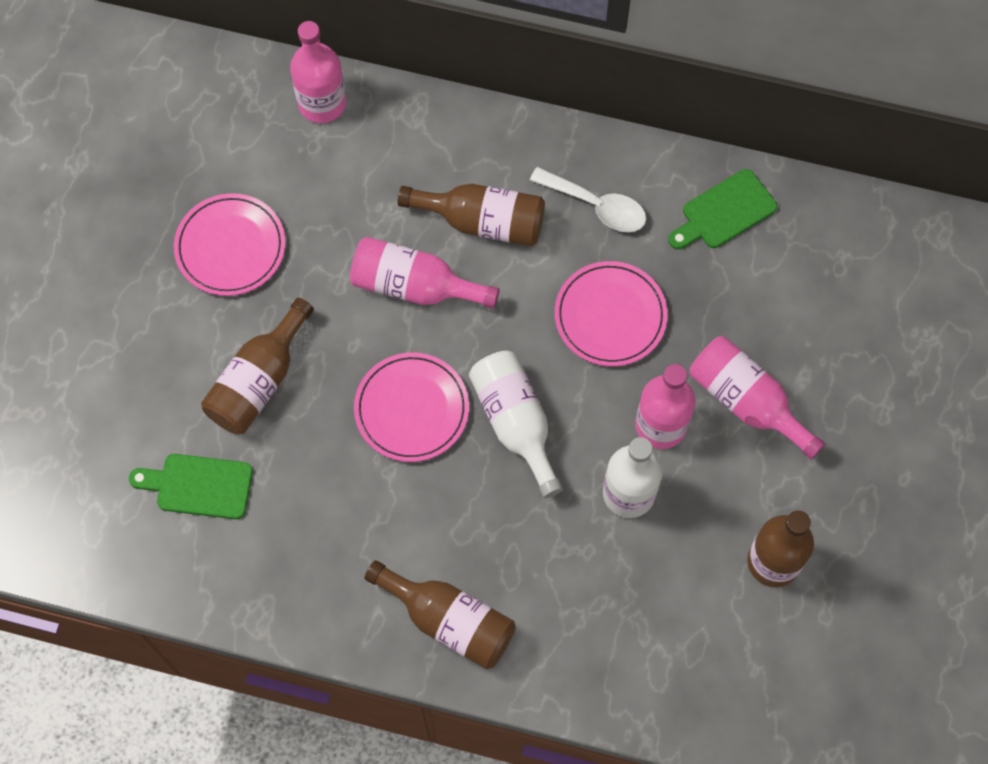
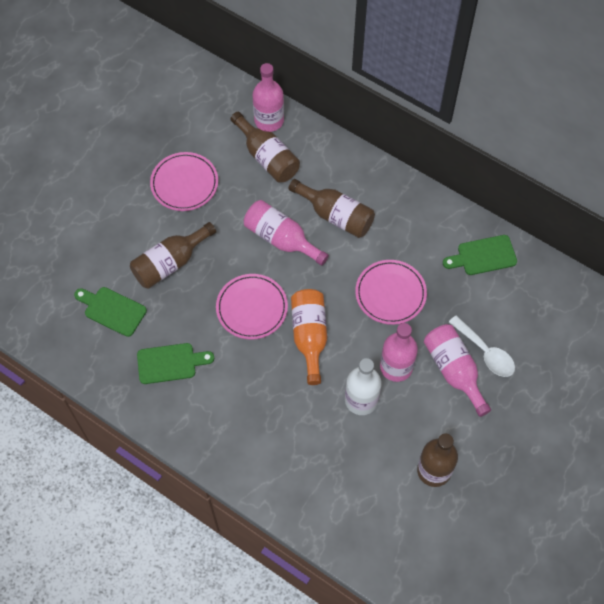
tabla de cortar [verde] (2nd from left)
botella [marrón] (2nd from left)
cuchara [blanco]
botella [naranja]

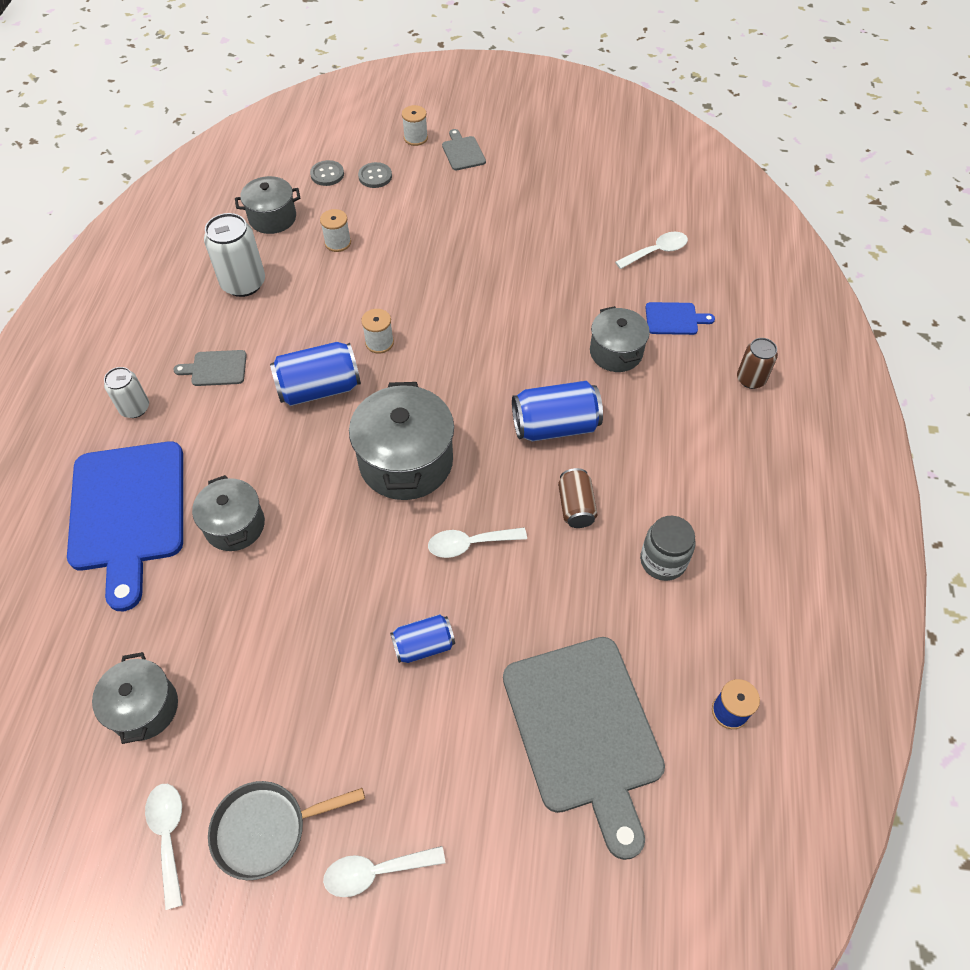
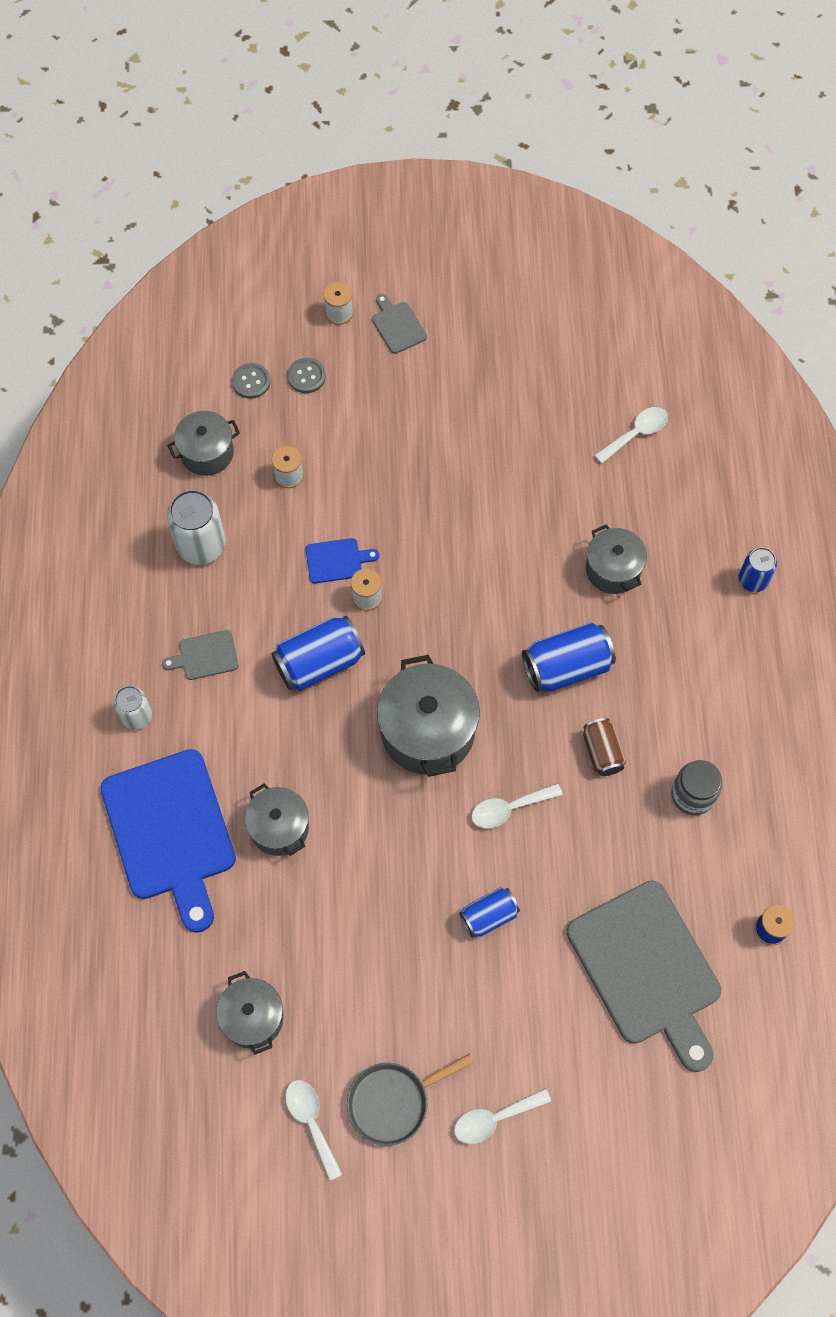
tabla de cortar [azul] (2nd from left)
lata [azul] (4th from left)

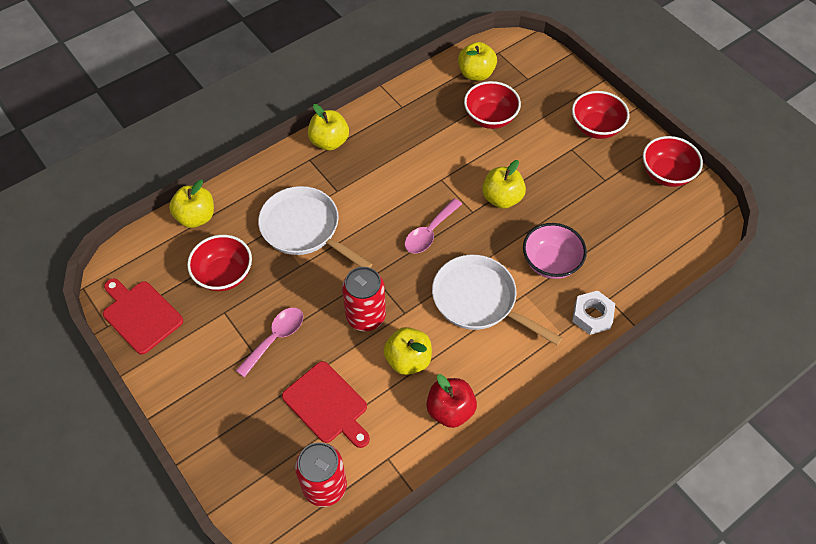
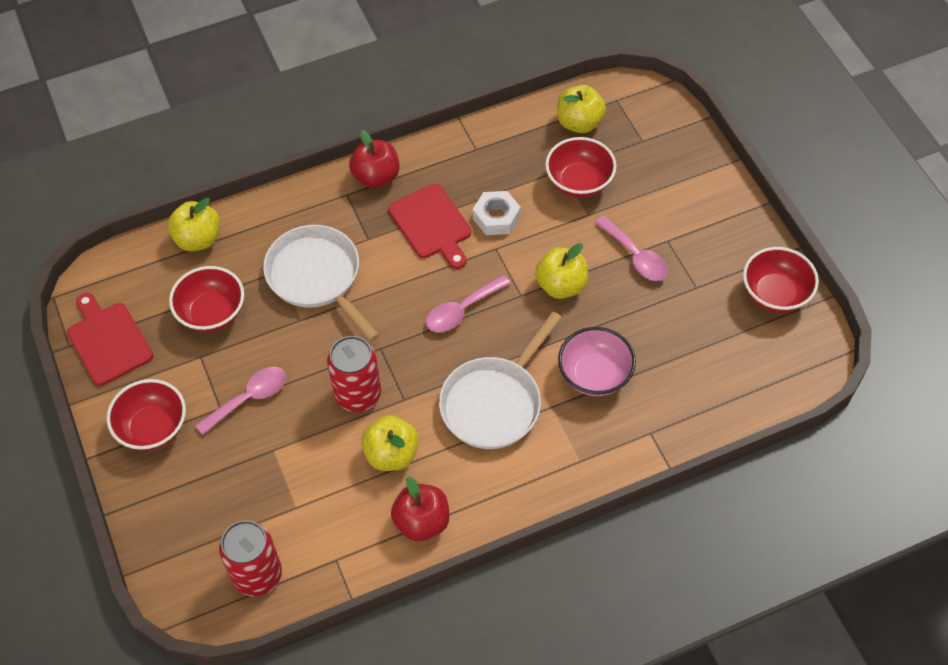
cuchara [rosa] (3rd from left)
tabla de cortar [rojo] (2nd from left)
cuenco [rojo] (1st from left)
tuerca [blanco]
manzana [rojo] (1st from left)
sartén [blanco] (2nd from left)

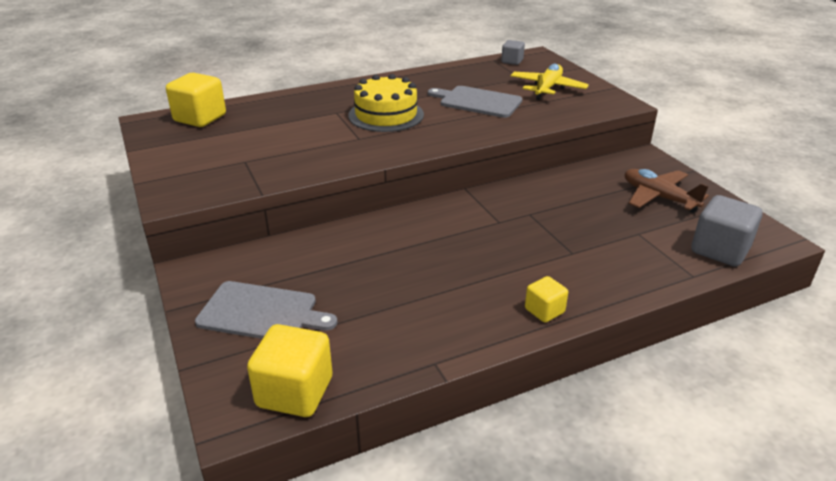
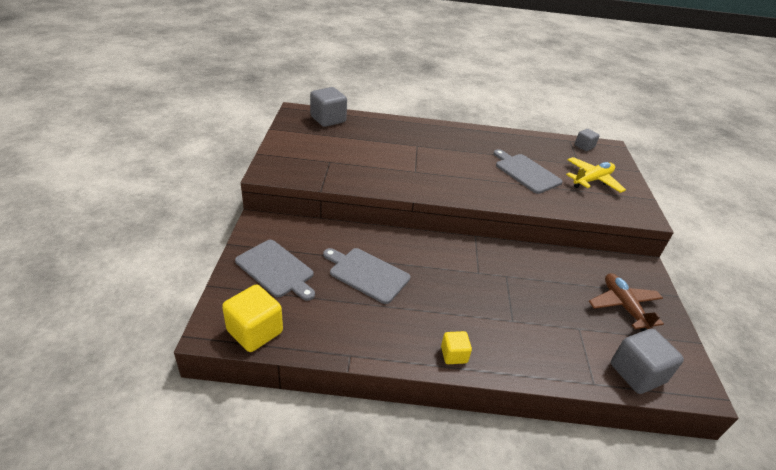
tarta [amarillo]
tabla de cortar [gris] (2nd from left)
cubo [gris] (1st from left)

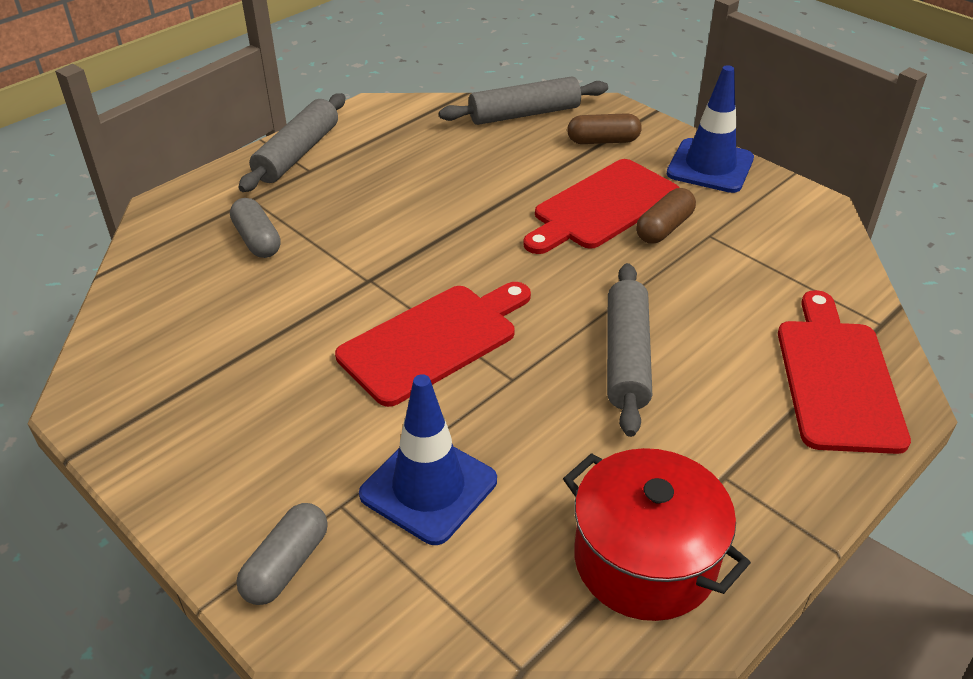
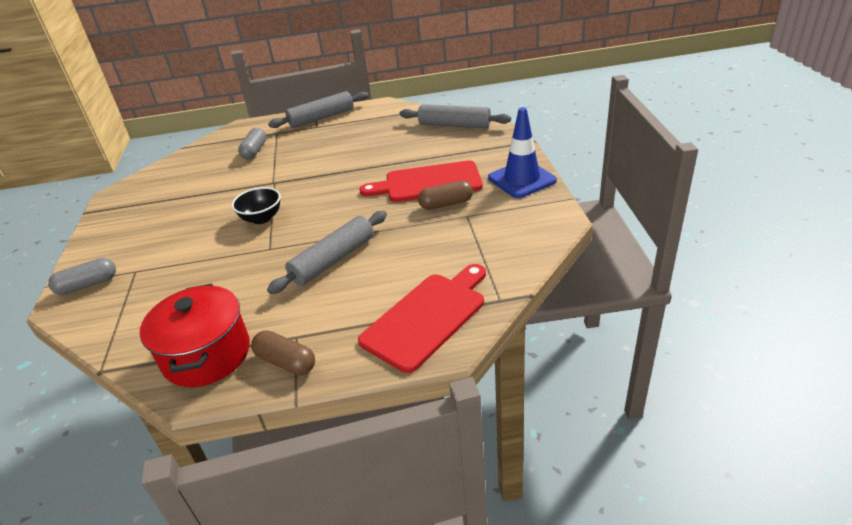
cono de tráfico [azul] (1st from left in the first image)
cápsula [marrón] (1st from left)
cuenco [negro]

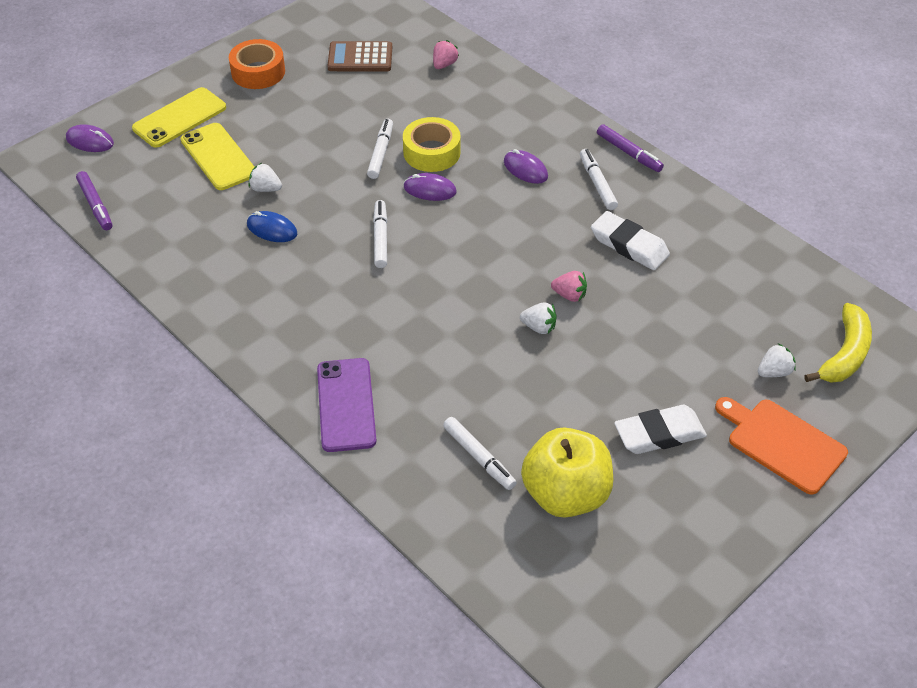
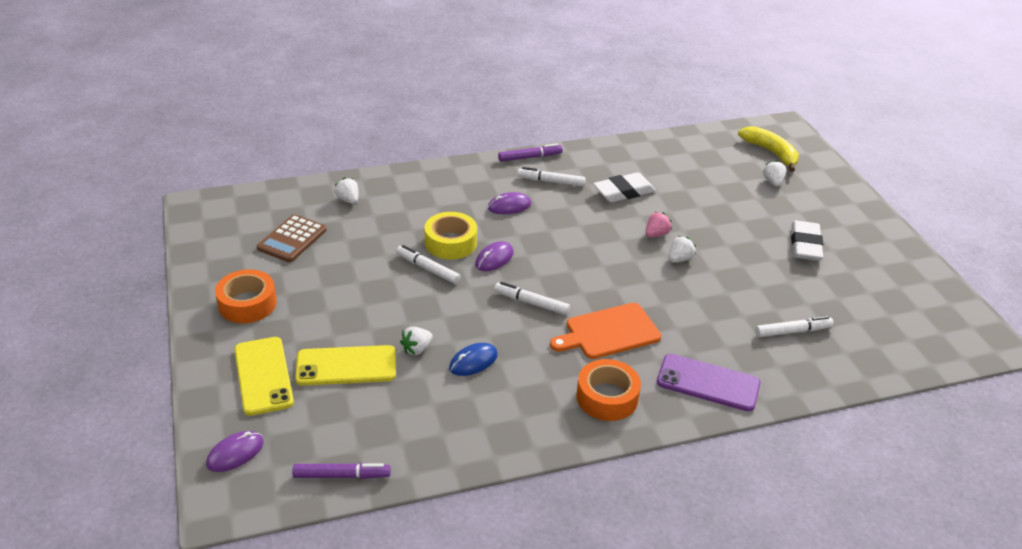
manzana [amarillo]
cinta adhesiva [naranja] (2nd from left)
tabla de cortar [naranja]
fresa [blanco] (1st from left)

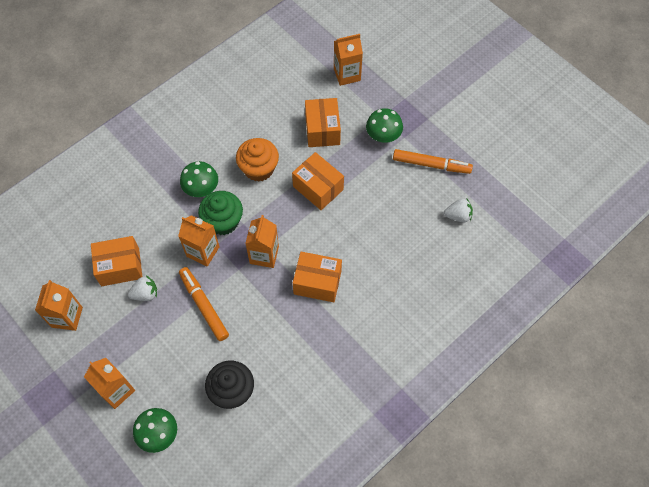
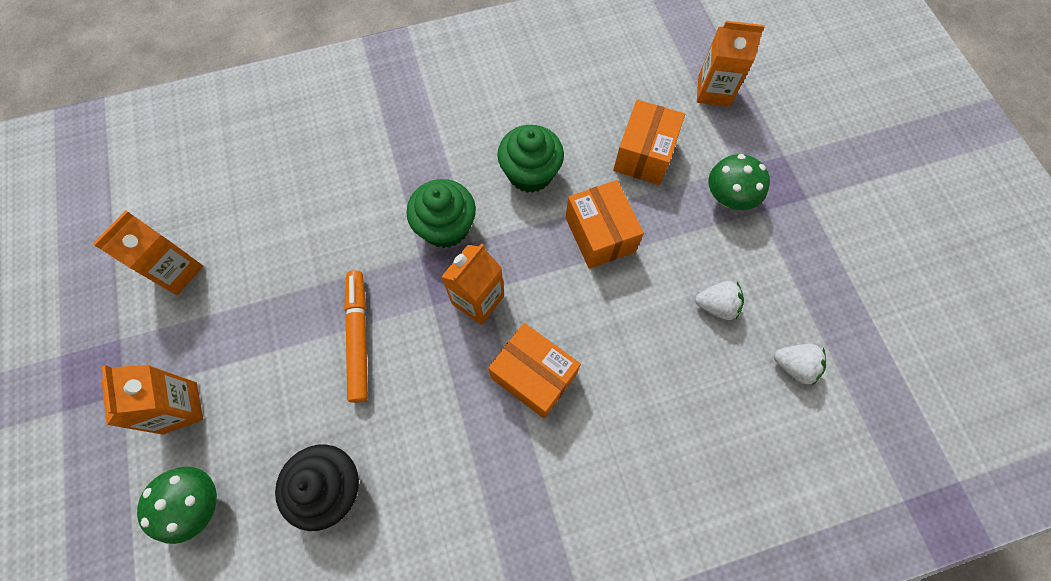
caja [naranja] (1st from left in the first image)
cartón de leche [naranja] (3rd from left in the first image)
seta [verde] (2nd from left in the first image)
rotulador [naranja] (2nd from left in the first image)
fresa [blanco] (1st from left)
magdalena [verde] (2nd from left)

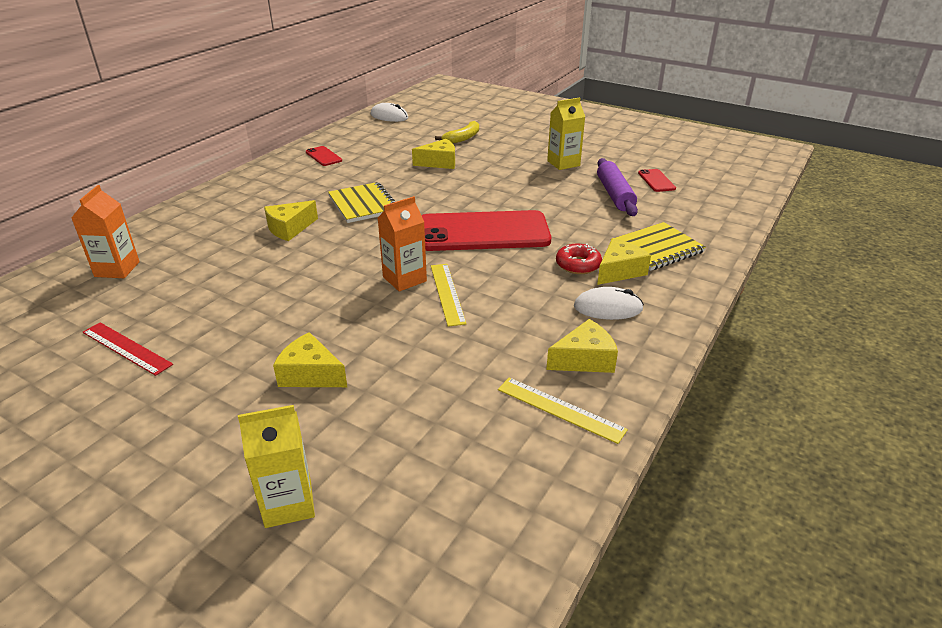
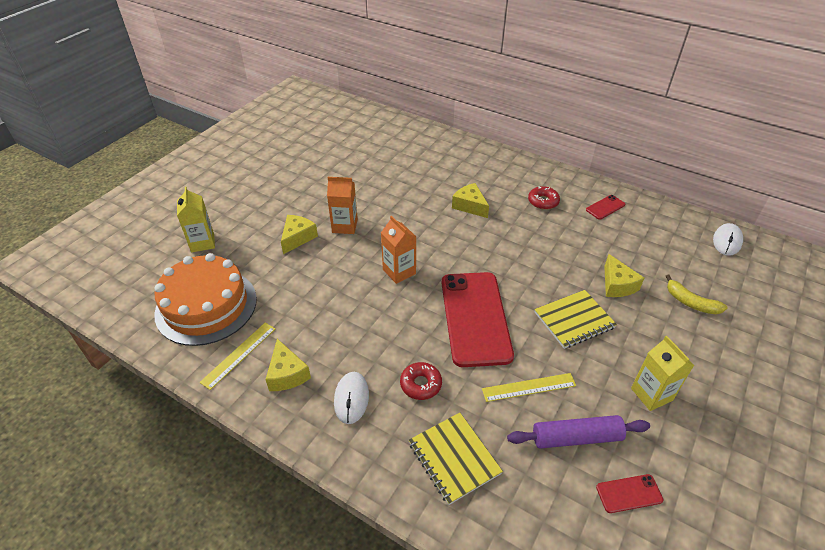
regla [rojo]
queso [amarillo] (5th from left in the first image)
tarta [naranja]
rosquilla [rojo] (2nd from left)
cartón de leche [naranja] (1st from left)
cuaderno [amarillo] (2nd from left)
regla [amarillo] (2nd from left)

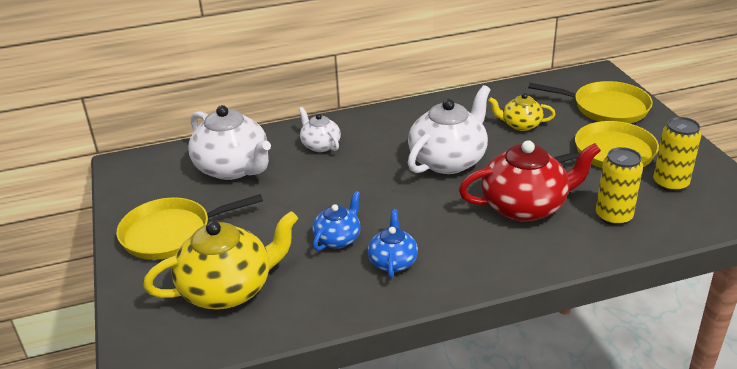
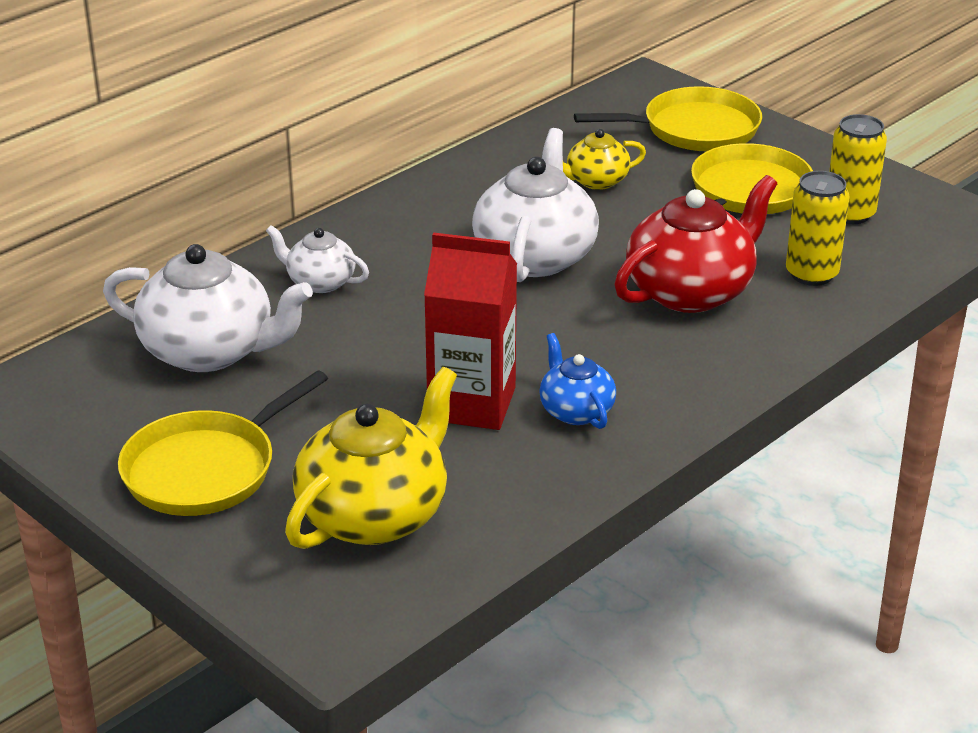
cartón de leche [rojo]

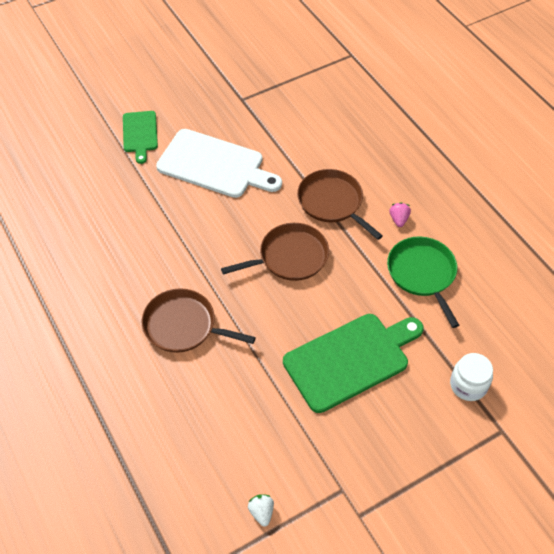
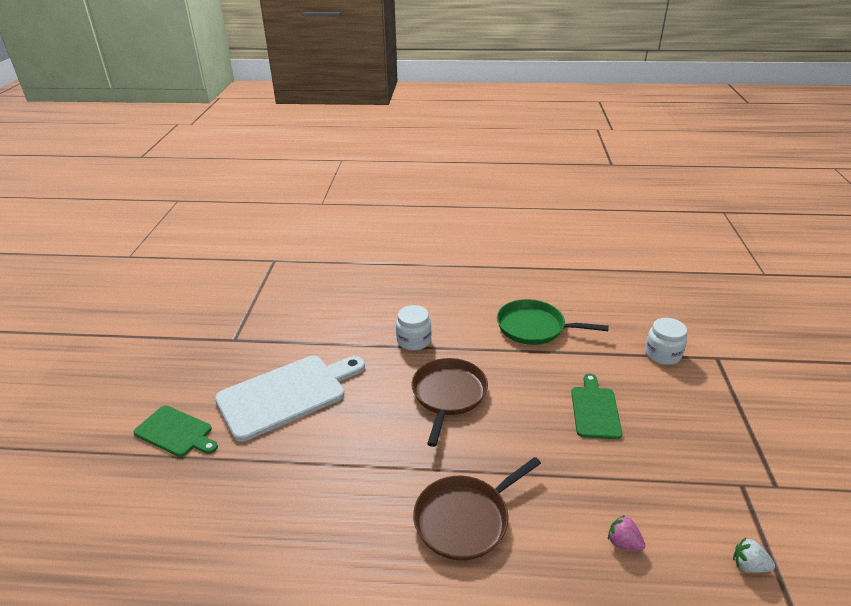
fresa [rosa]
tarro [blanco] (1st from left)
tabla de cortar [verde] (2nd from left)

